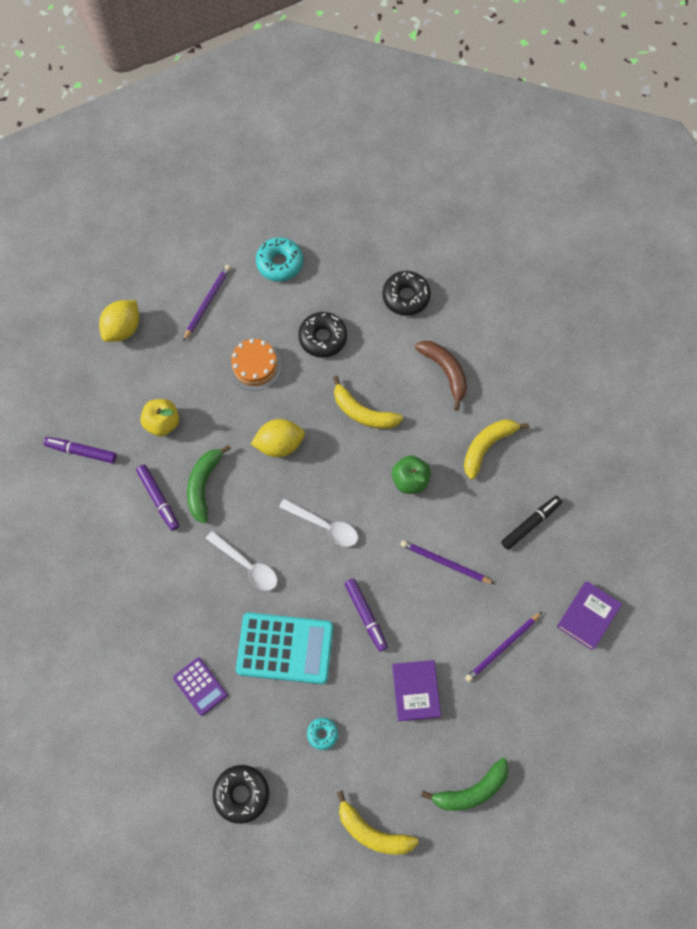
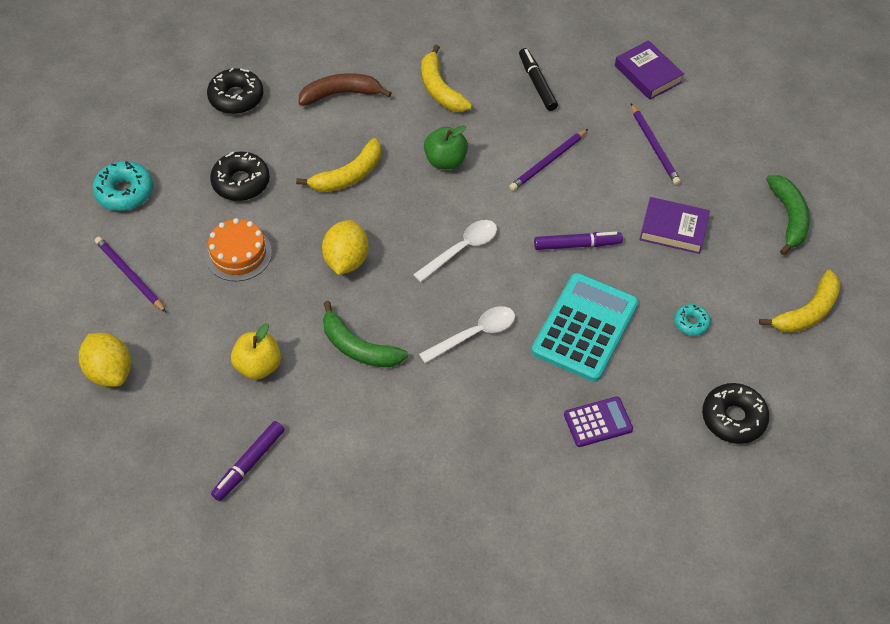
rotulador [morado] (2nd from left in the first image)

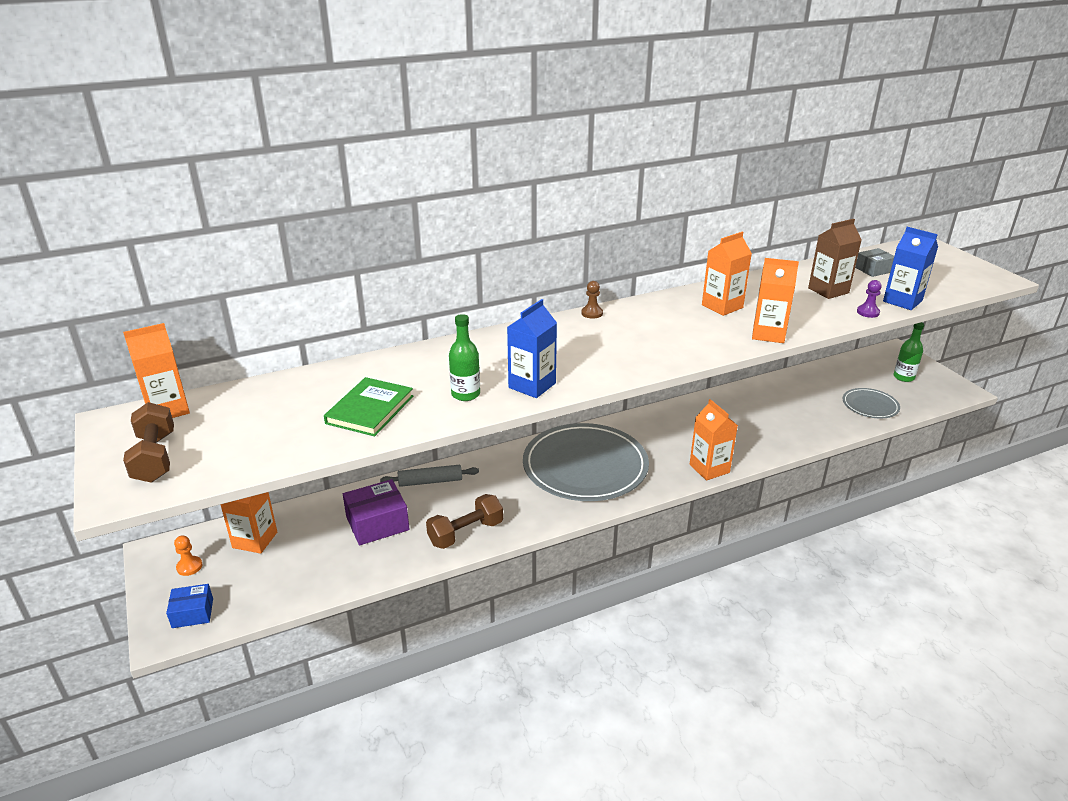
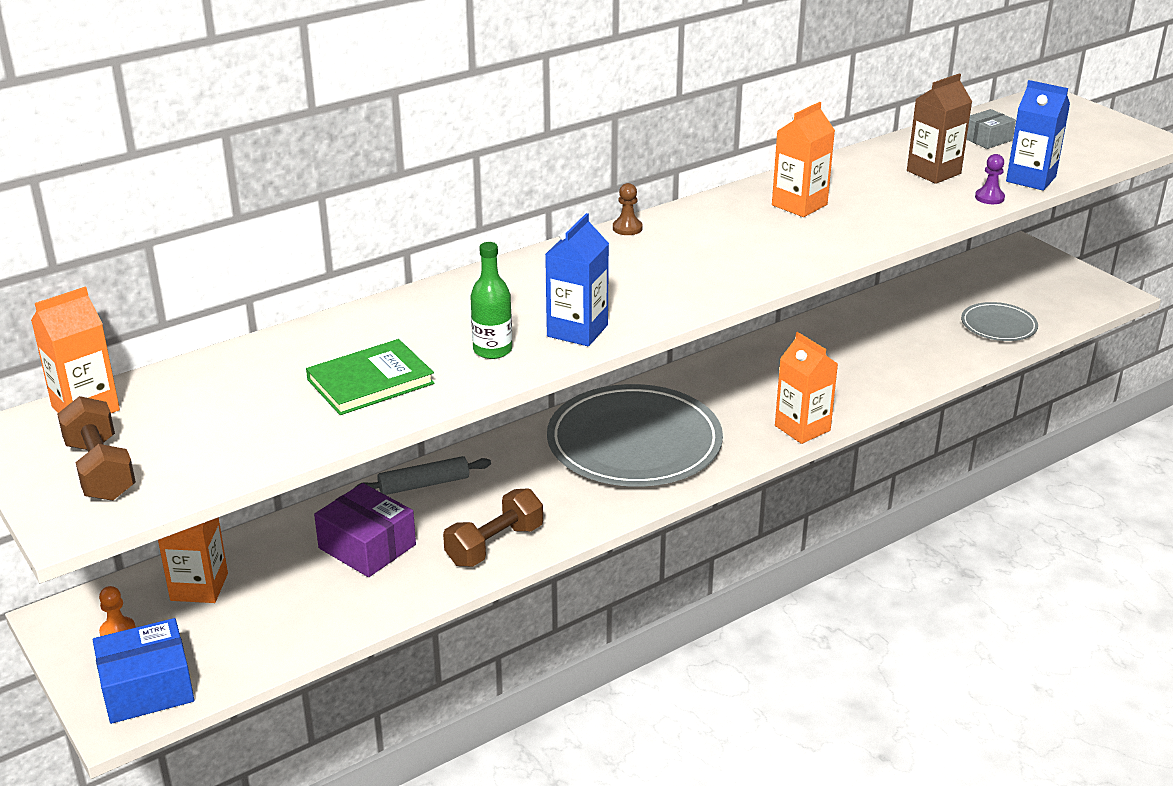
cartón de leche [naranja] (5th from left in the first image)
botella [verde] (2nd from left in the first image)
libro [verde]
caja [morado]
caja [azul]

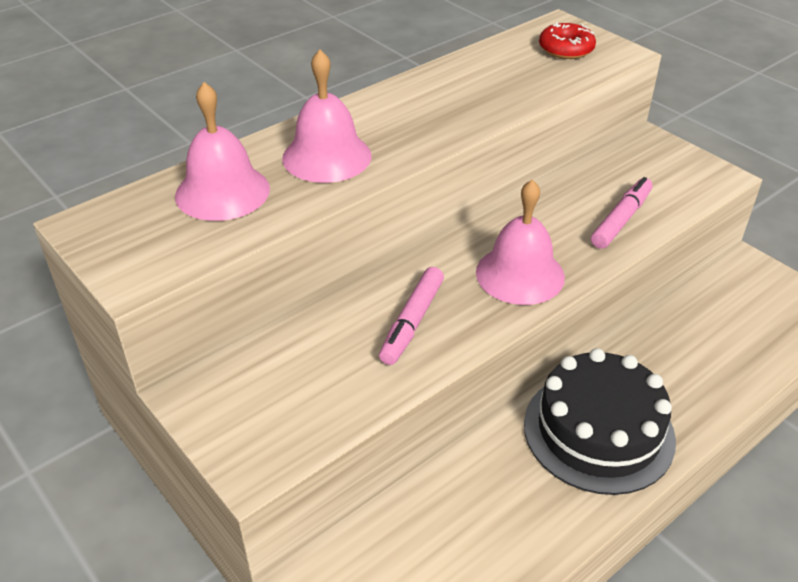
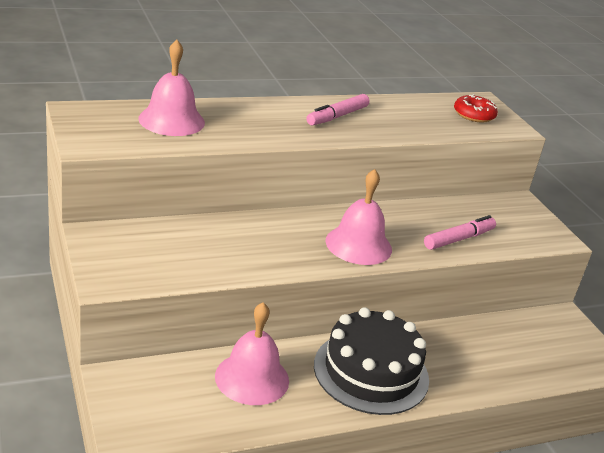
campana [rosa] (2nd from left)
rotulador [rosa] (1st from left)

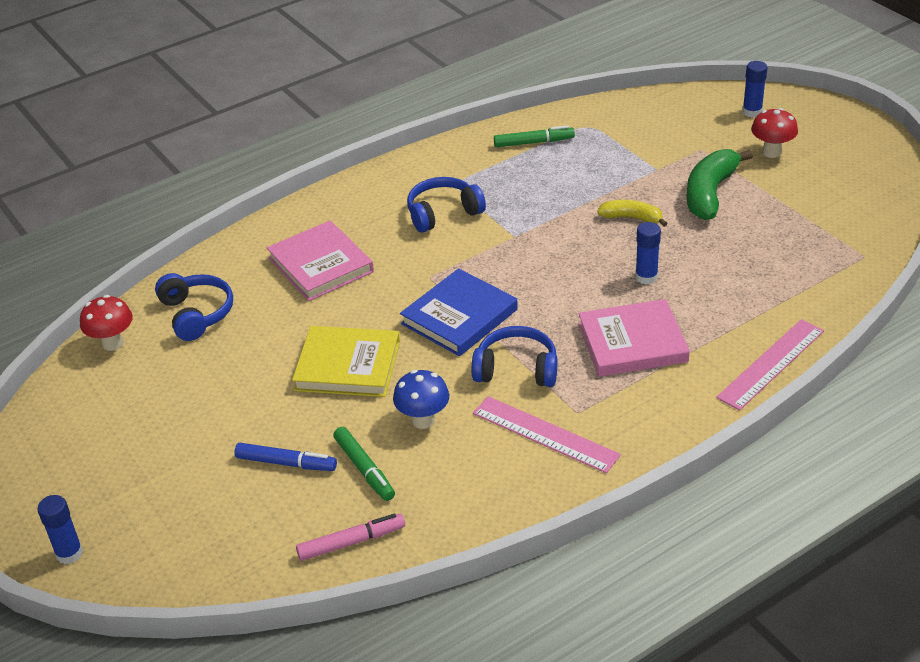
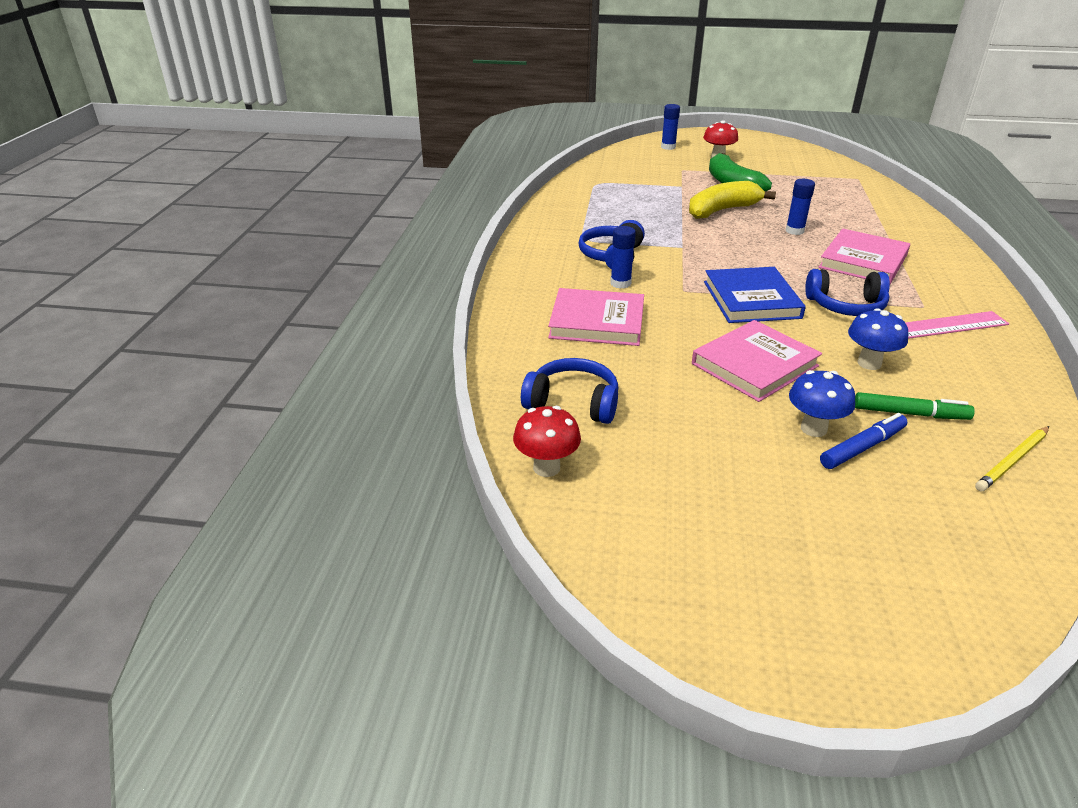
rotulador [verde] (2nd from left in the first image)
regla [rosa] (2nd from left in the first image)
seta [azul] (1st from left)
barra de pegamento [azul] (1st from left)
lápiz [amarillo]
libro [rosa] (2nd from left)
auriculares [azul] (3rd from left)
plátano [amarillo]

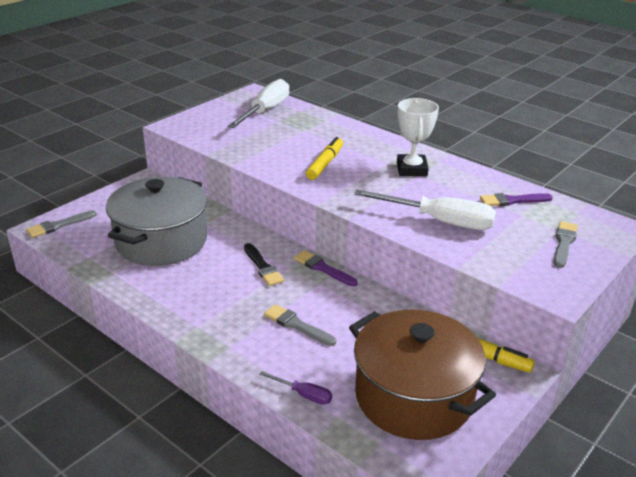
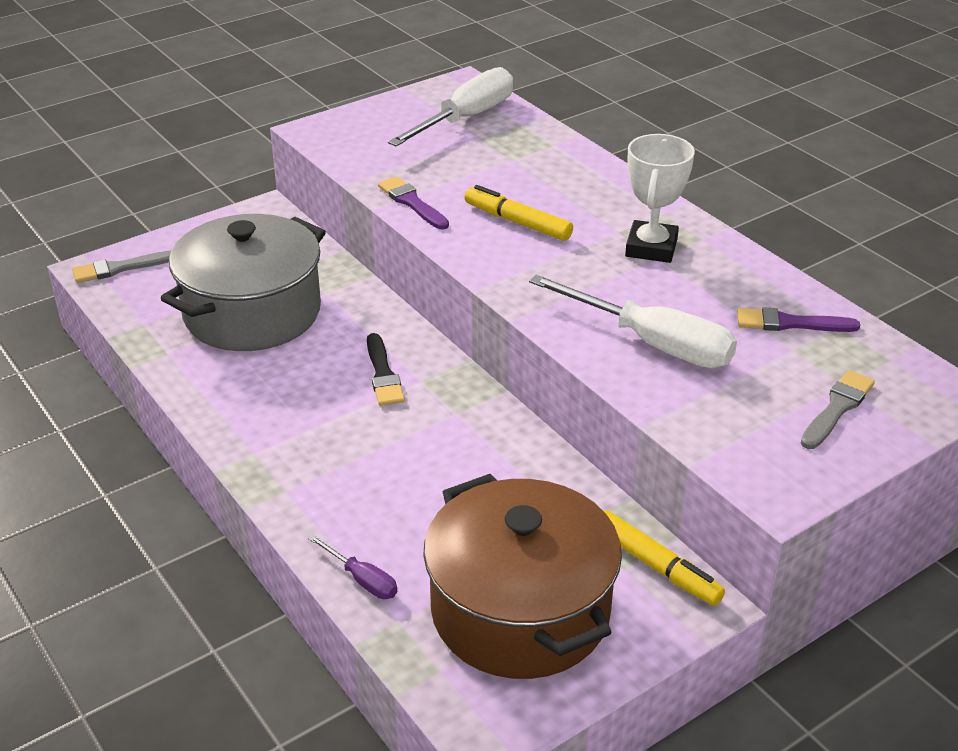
pincel [gris] (2nd from left in the first image)
pincel [morado] (1st from left)
rotulador [amarillo] (1st from left)

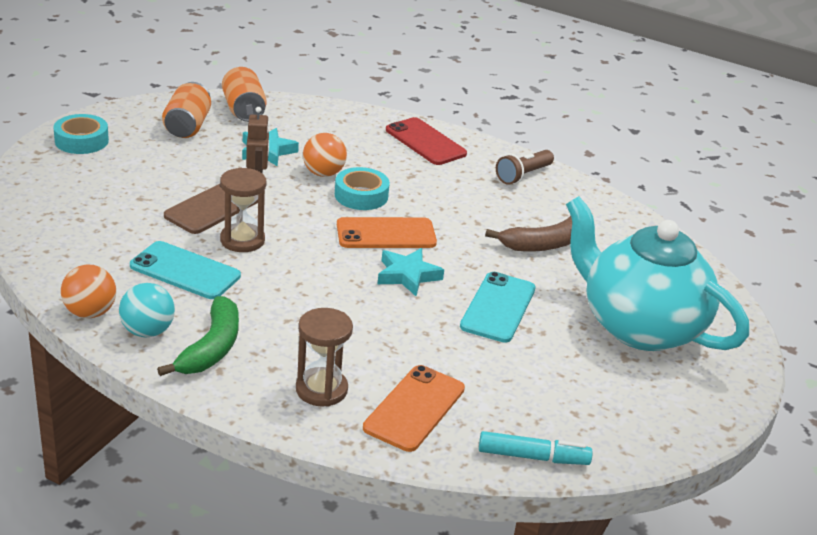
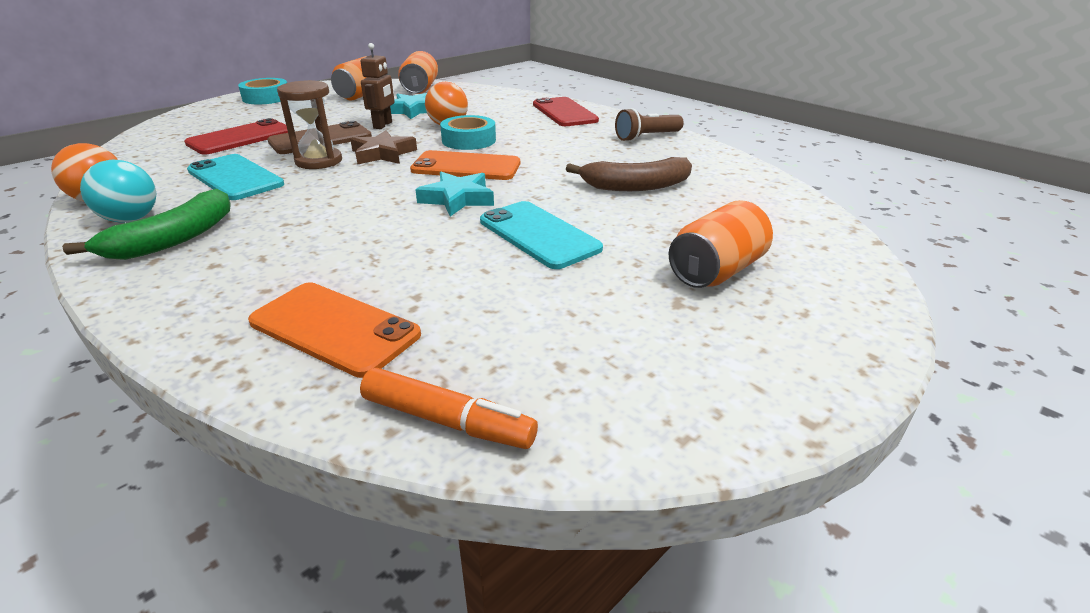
reloj de arena [marrón] (2nd from left in the first image)
móvil [rojo] (1st from left)
estrella [marrón]
lata [naranja] (3rd from left)
rotulador [naranja]
móvil [naranja] (1st from left)
móvil [turquesa] (2nd from left)

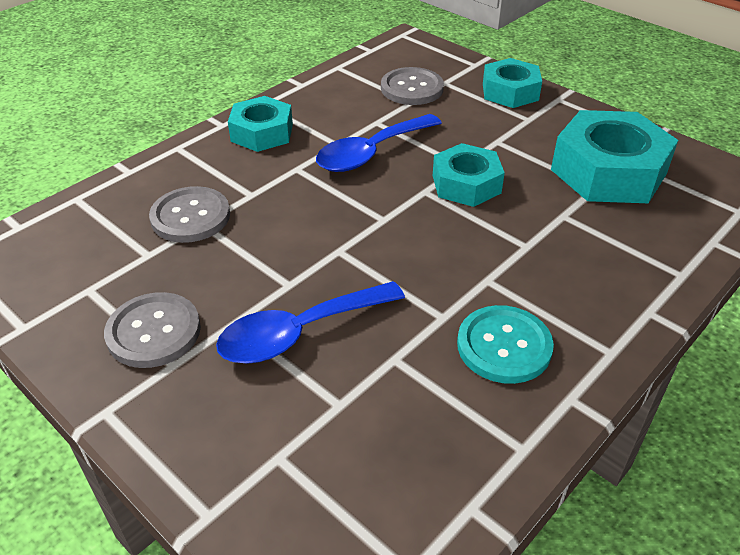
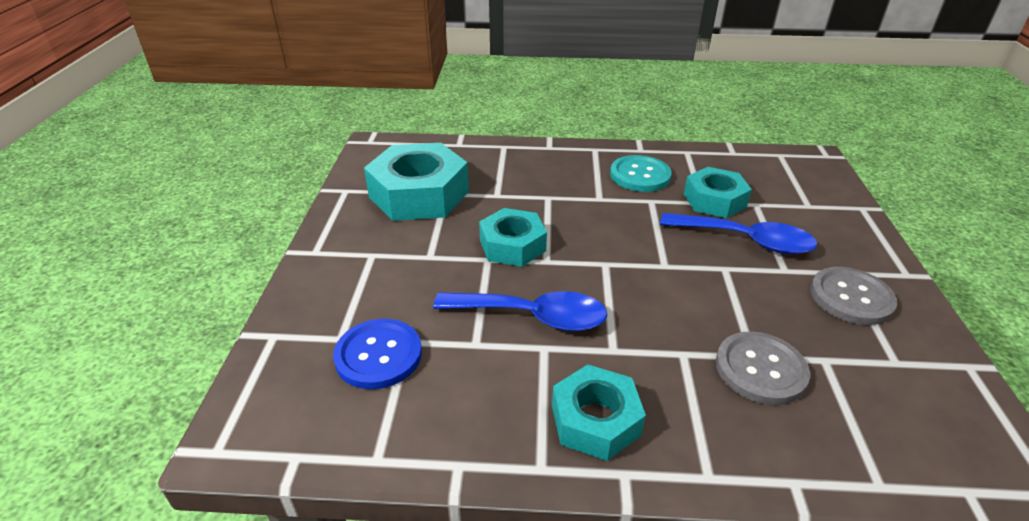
tuerca [turquesa] (4th from left)
botón [azul]

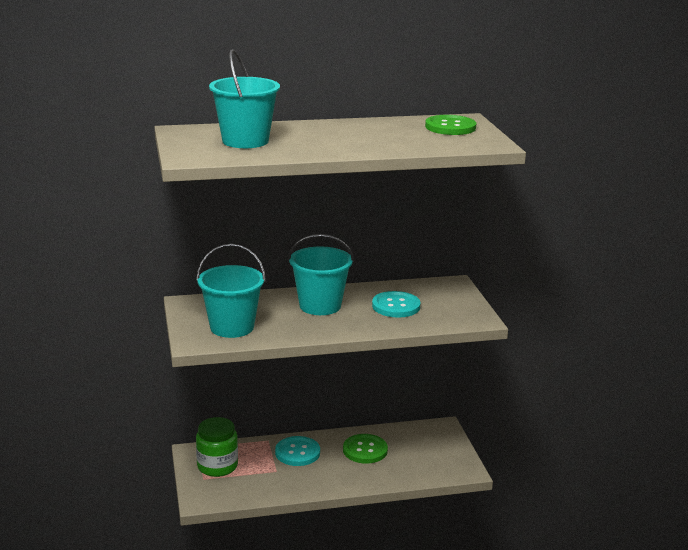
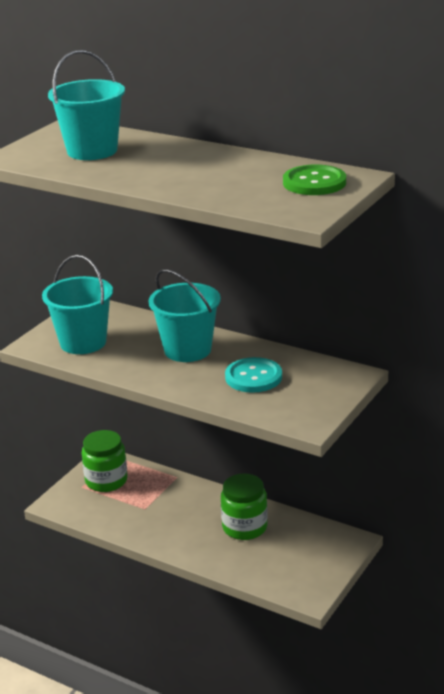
botón [turquesa] (1st from left in the first image)
tarro [verde] (2nd from left)

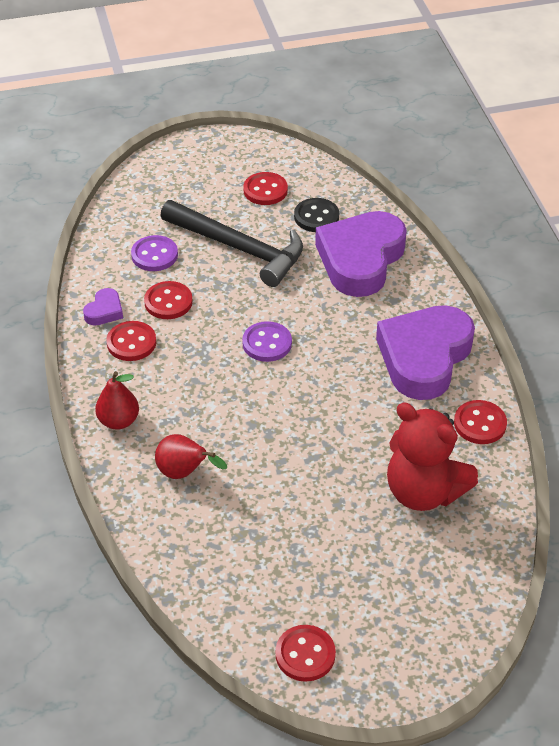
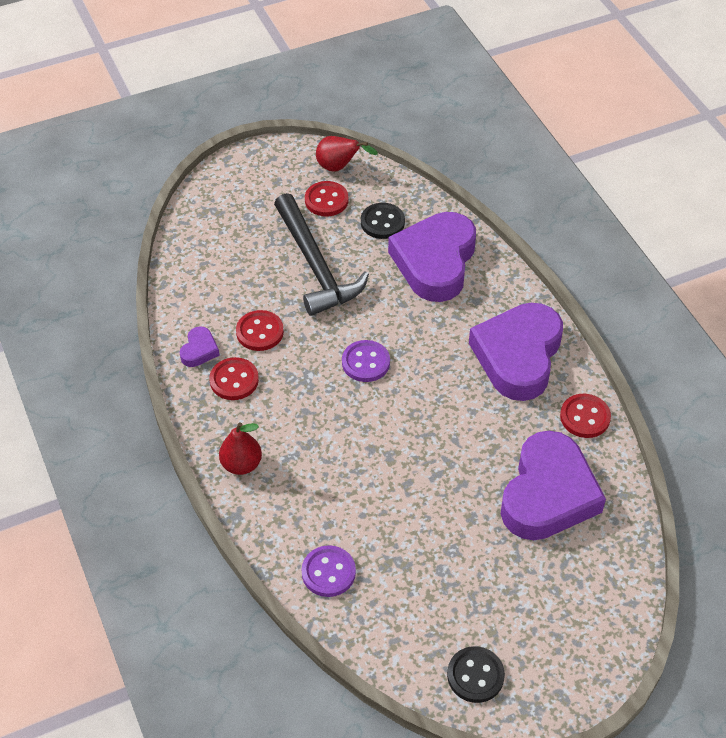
botón [morado] (1st from left)
pera [rojo] (2nd from left)
corazón [morado] (4th from left)
botón [negro] (2nd from left)
martillo [negro]

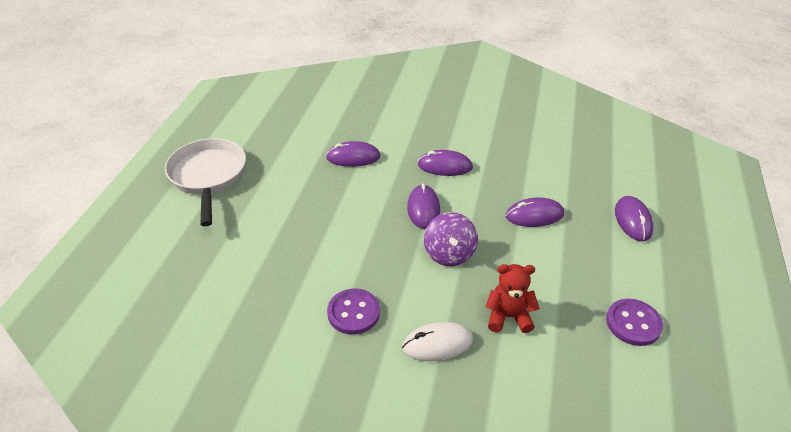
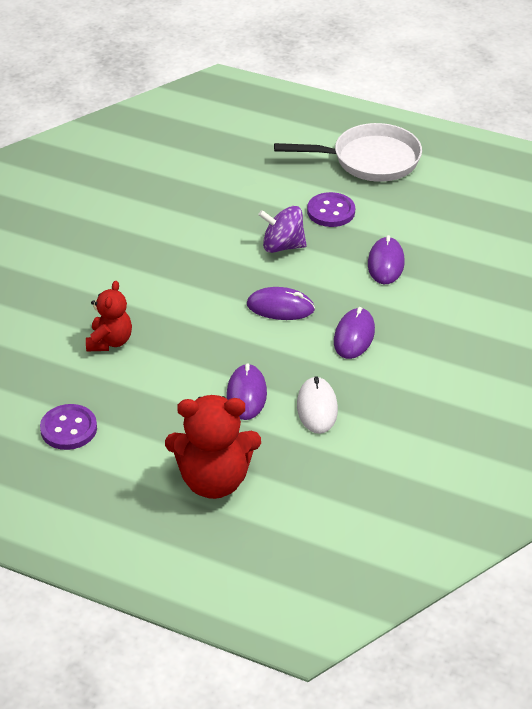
botón [morado] (2nd from left)
ratón [blanco]
peonza [morado]
osito [rojo] (2nd from left)

